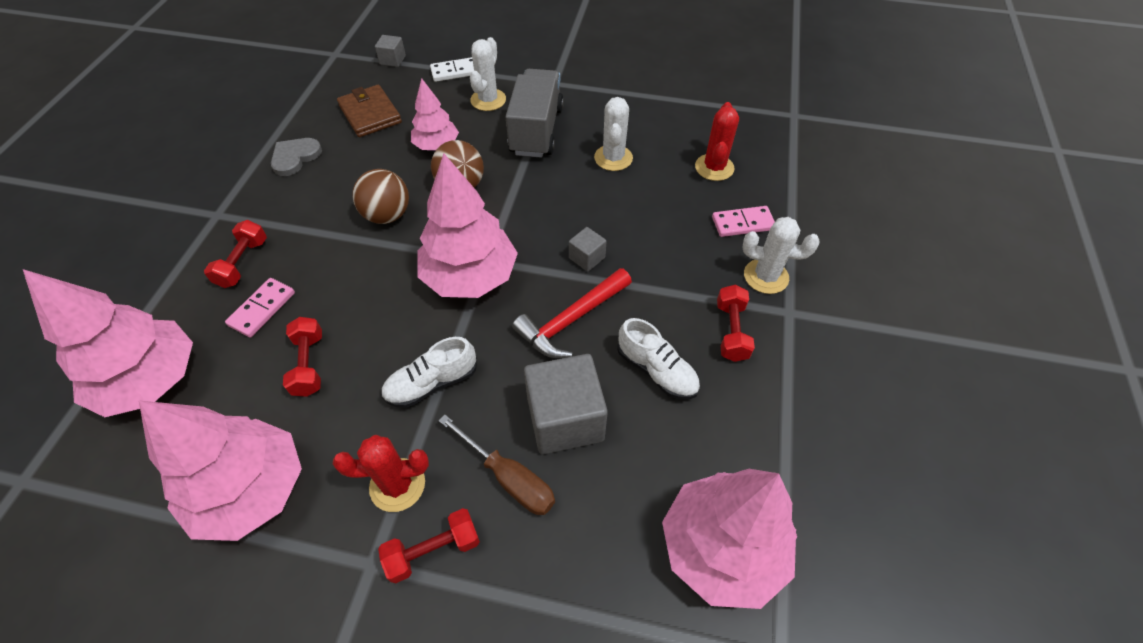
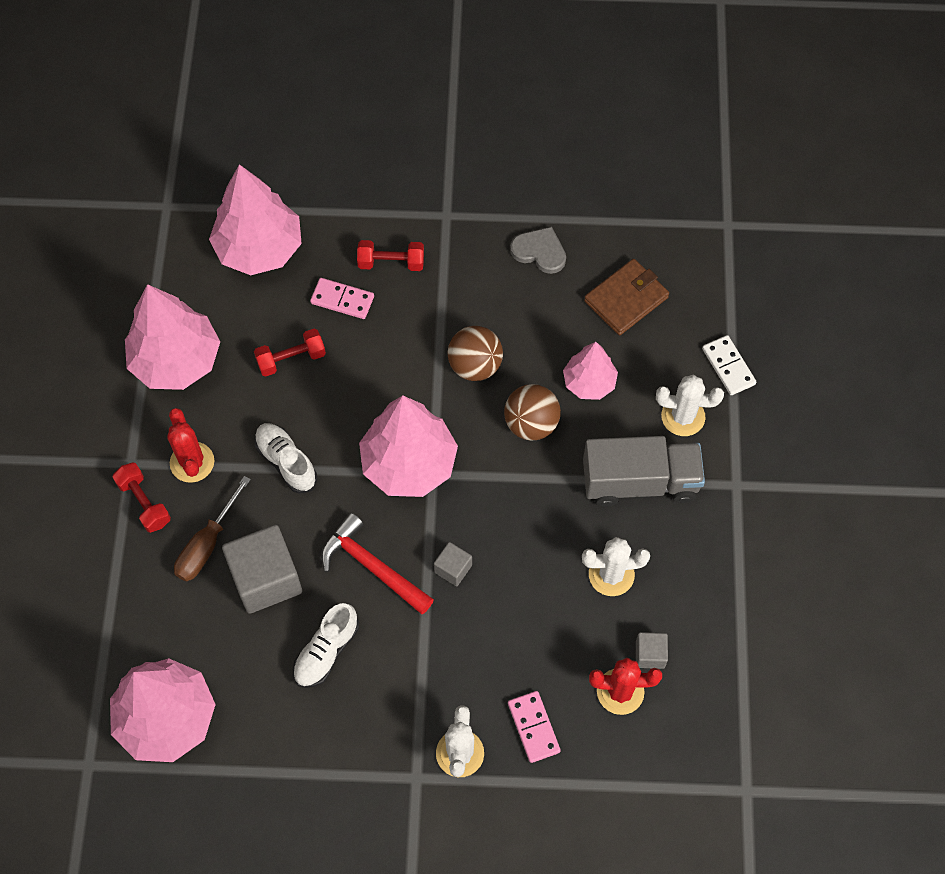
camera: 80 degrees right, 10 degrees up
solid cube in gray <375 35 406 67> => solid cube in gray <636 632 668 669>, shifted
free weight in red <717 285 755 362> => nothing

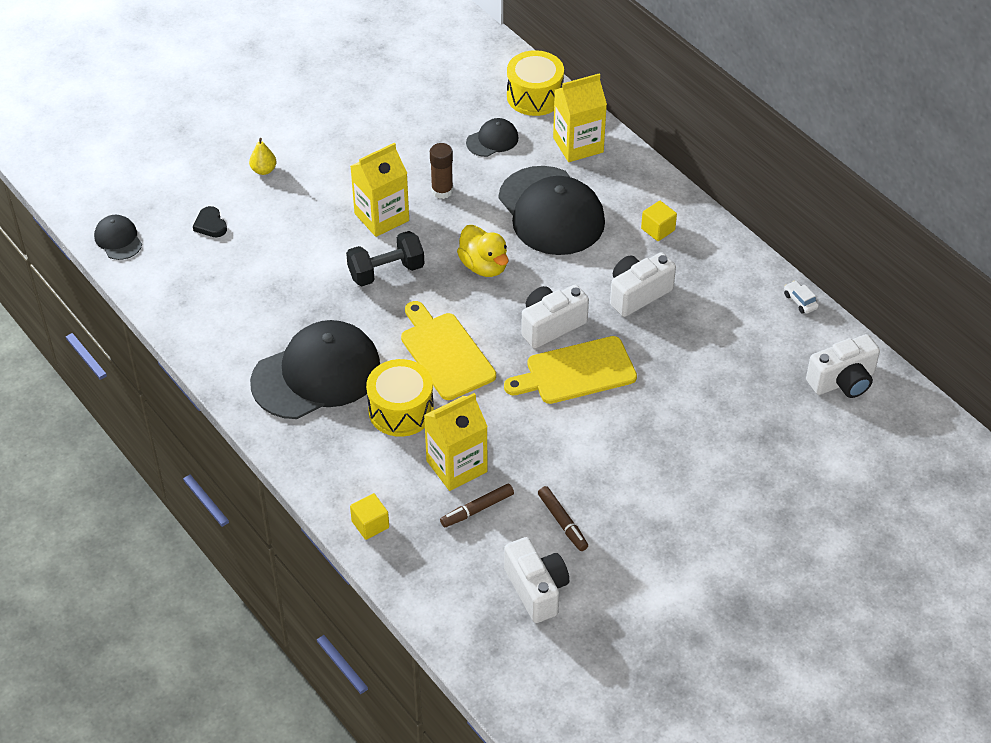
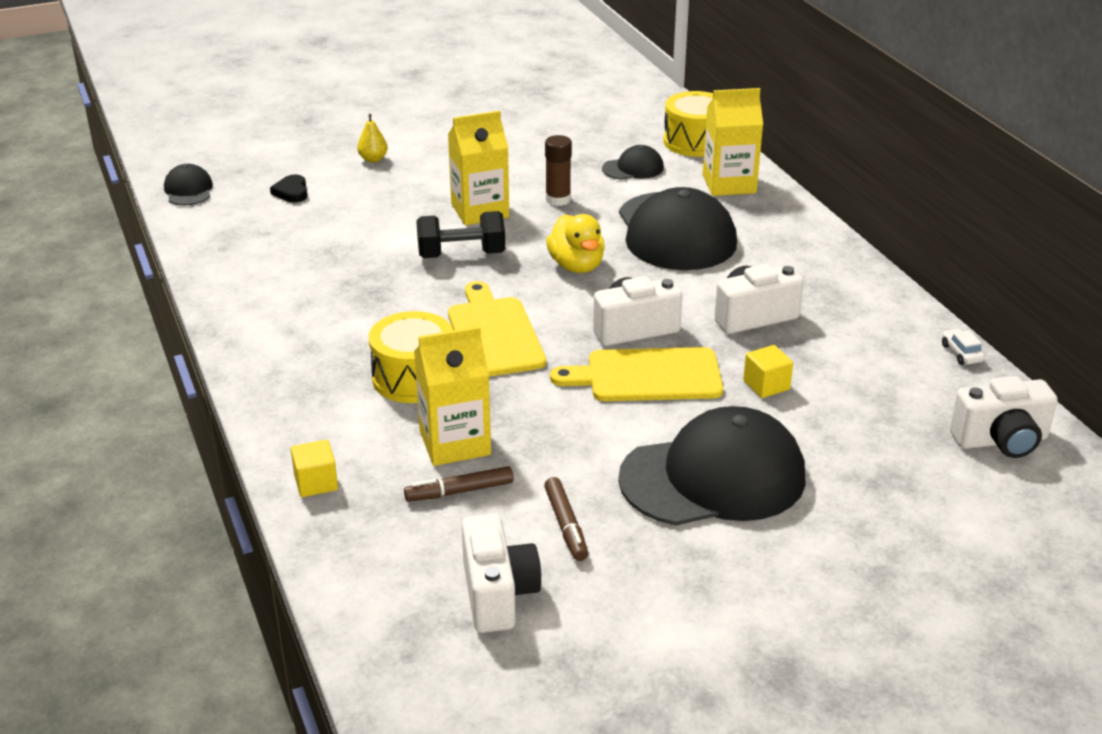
camera: 15 degrees right, 15 degrees down
cap in black <250 320 380 419> => cap in black <618 406 806 525>, shifted
solid cube in yellow <641 201 677 241> => solid cube in yellow <743 345 793 398>, shifted

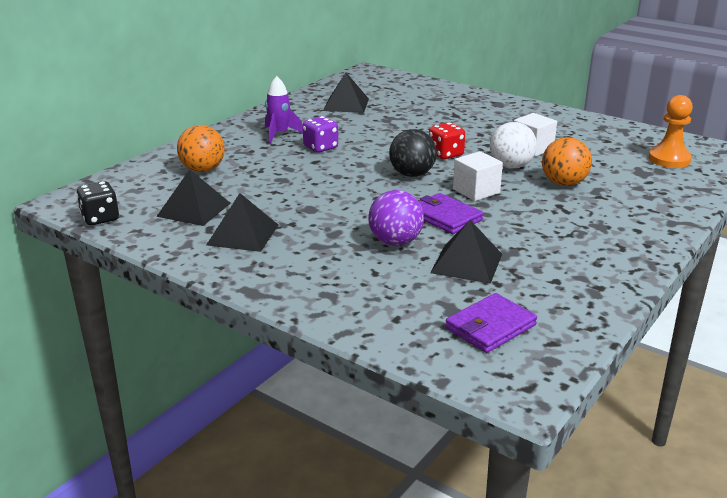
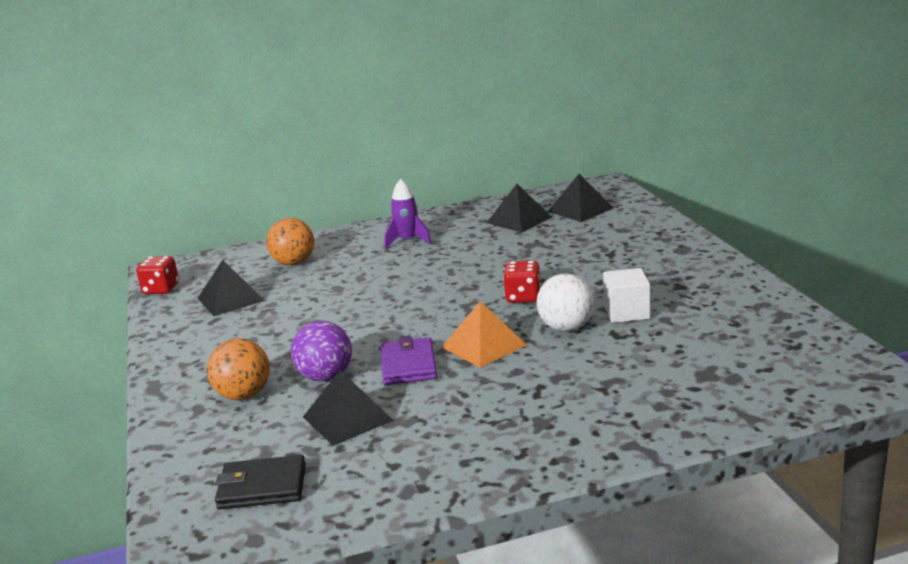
camera: 40 degrees right, 5 degrees down
die in black <76 181 119 225> => die in red <136 256 179 294>
ball in orange-coloured <542 137 592 186> => ball in orange-coloured <207 338 270 400>, shifted
wallet in purple <445 293 537 353> => wallet in black <215 455 306 509>
solid cube in snow-white <453 151 503 201> => solid pyramid in orange-coloured <442 301 527 368>
solid pyramid in black <206 193 279 252> => solid pyramid in black <548 174 613 222>, shifted
die in purple <303 116 338 152> => nothing
ball in black <389 129 437 177> => nothing
pawn in orange-coloured <648 95 693 168> => nothing

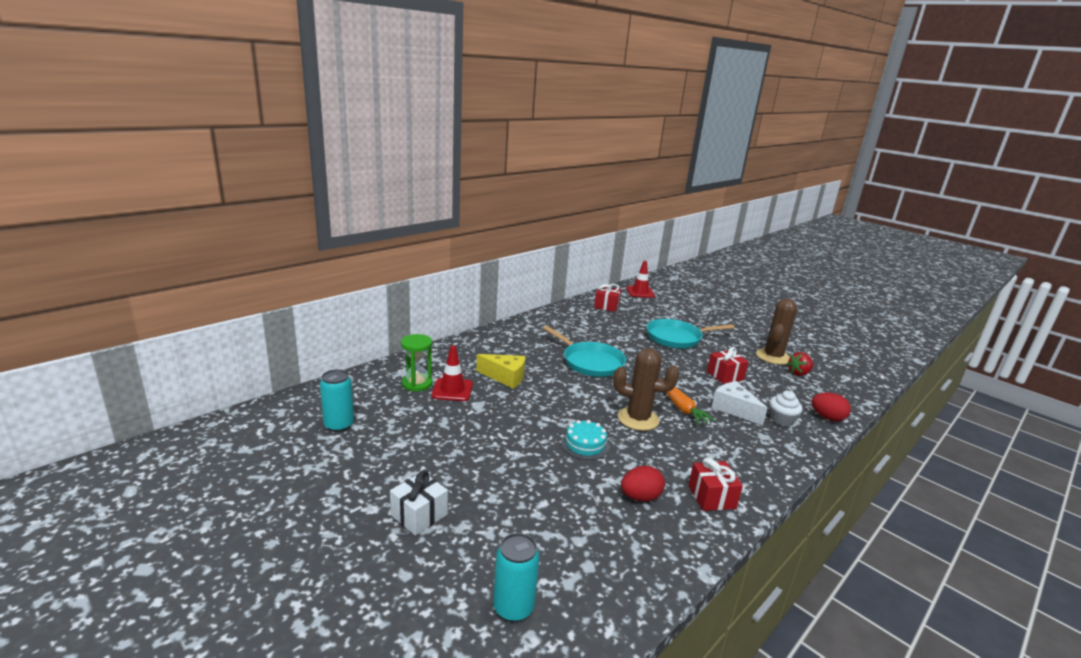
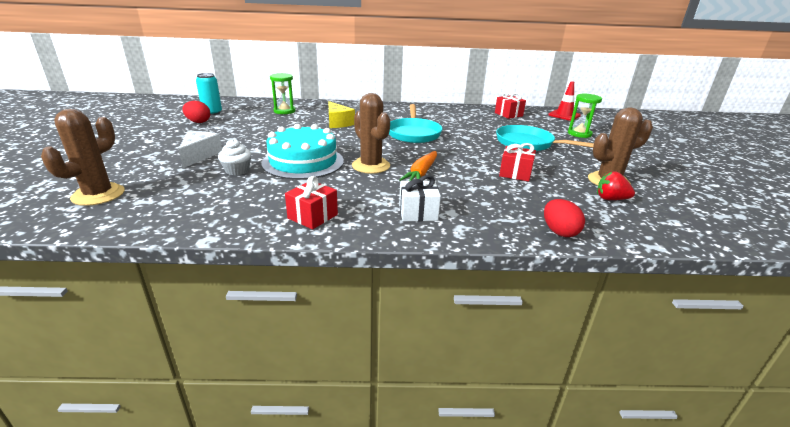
camera: 45 degrees right, 5 degrees up
soda can in turquoise <493 533 540 622> => cactus in russet <41 109 124 206>
piece of cheese in snow-white <711 381 768 425> => piece of cheese in snow-white <179 131 222 168>, shifted
toy egg in red <621 466 665 502> => toy egg in red <182 101 210 123>, shifted
fairy cake in snow-white <769 391 802 426> => fairy cake in snow-white <218 139 251 175>, shifted
gateau in turquoise <561 420 610 460> => gateau in turquoise <262 124 344 180>, x1.96
wrapped gift in snow-white <390 471 448 536> => wrapped gift in snow-white <399 175 441 221>, shifted
nothing => hourglass in leaf-green <568 94 602 138>
safety cone in red <432 346 473 401> => nothing

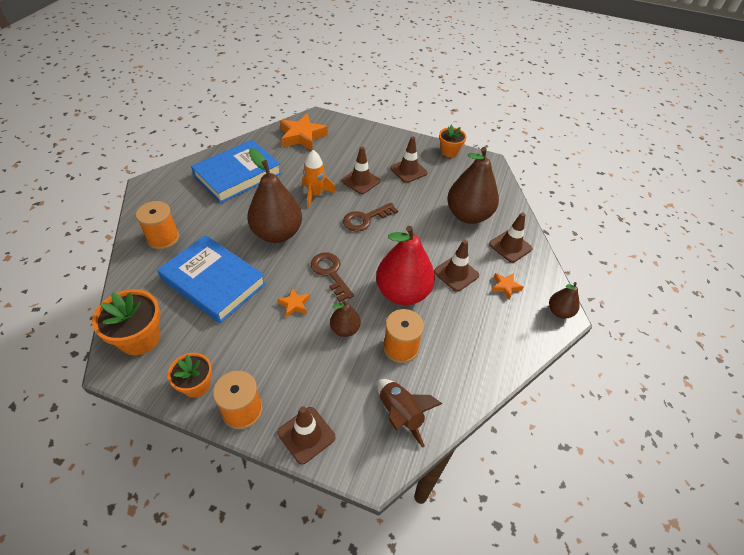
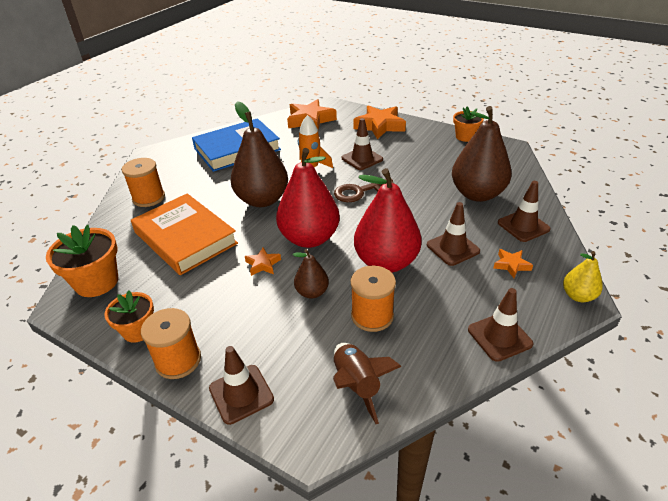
camera: 15 degrees right, 10 degrees down
hardback in royal blue <157 235 266 323> => hardback in orange-coloured <131 193 238 275>
key in russet <311 253 354 302> => pear fruit in red <276 148 340 248>
nothing => star in orange-coloured <353 105 406 139>
safety cone in russet <390 136 427 183> => safety cone in russet <468 288 533 362>, shifted
pear fruit in russet <549 282 580 319> => pear fruit in yellow <563 251 603 302>

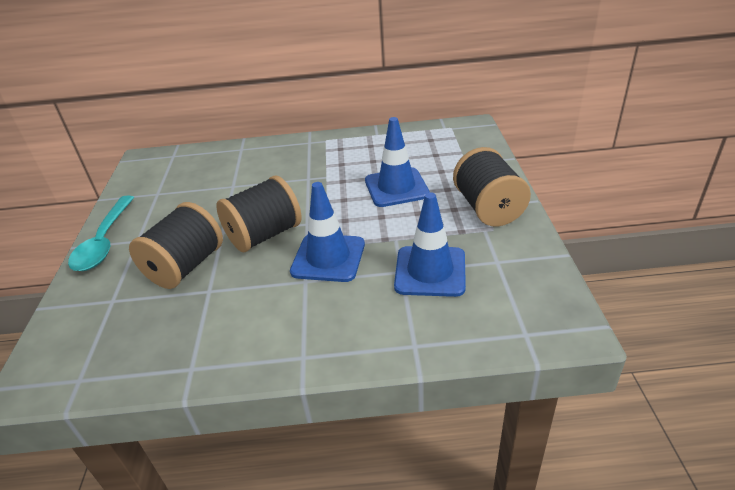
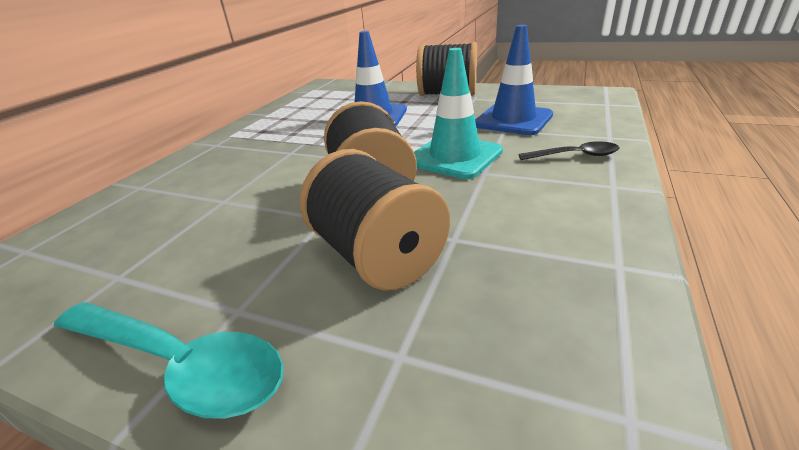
camera: 65 degrees left, 5 degrees down
safety cone in royal blue <290 182 365 282> => safety cone in turquoise <414 48 503 179>
nothing => teaspoon in black <518 141 619 160>

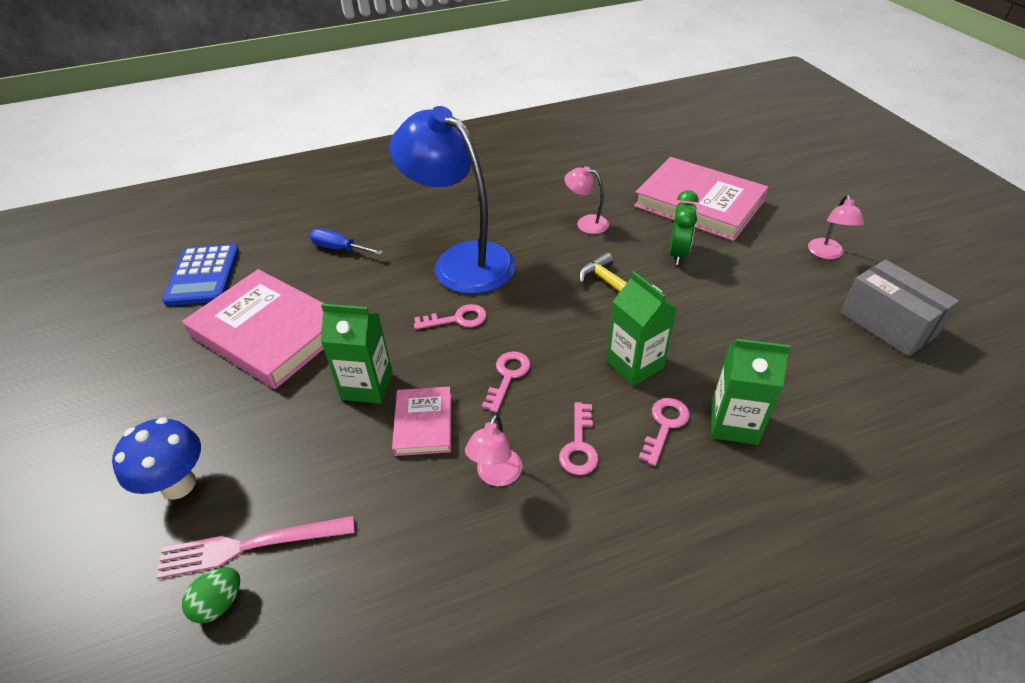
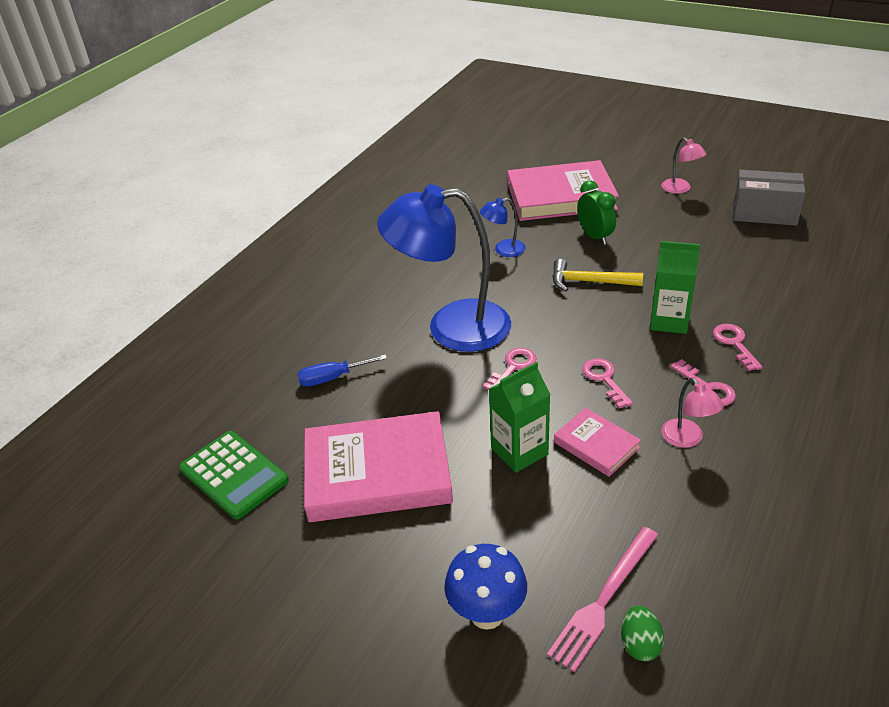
camera: 40 degrees left, 5 degrees down
adding machine in royal blue <162 244 239 306> => adding machine in leaf-green <179 431 289 519>
reading lamp in pink <564 166 609 234> => reading lamp in royal blue <480 198 526 257>
milk carton in leaf-green <711 339 790 445> => nothing

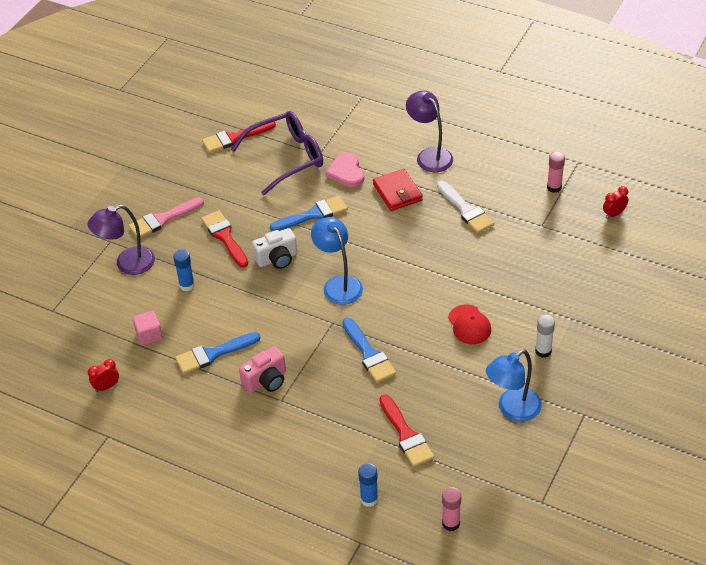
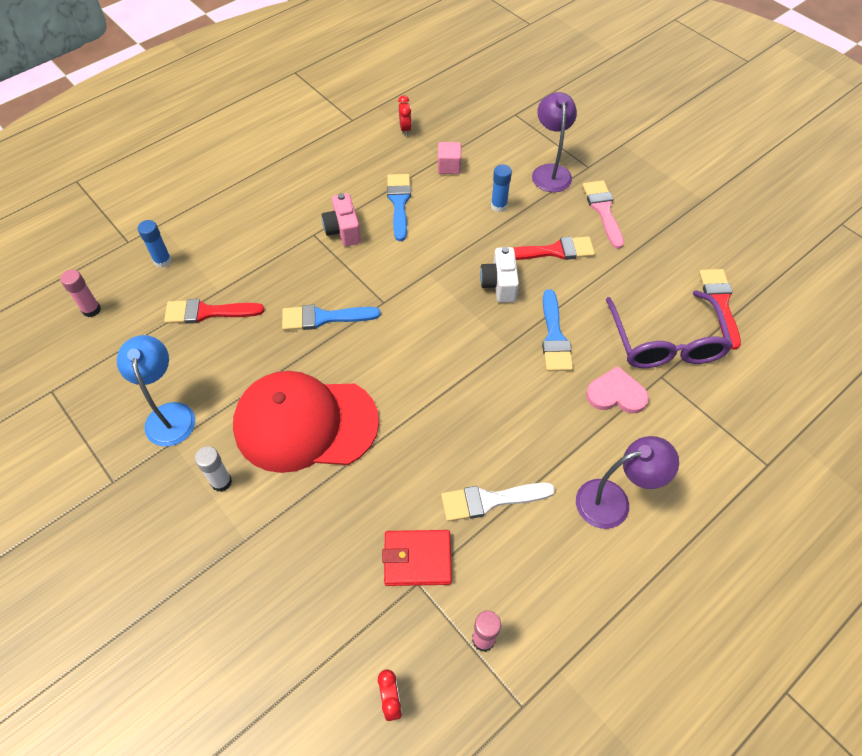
camera: 110 degrees right, 10 degrees up
cap in red <448 305 491 344> => cap in red <233 371 379 473>, x2.28
wallet in red <373 169 423 211> => wallet in red <382 530 452 586>, shifted
reading lamp in royal blue <311 217 363 305> => nothing

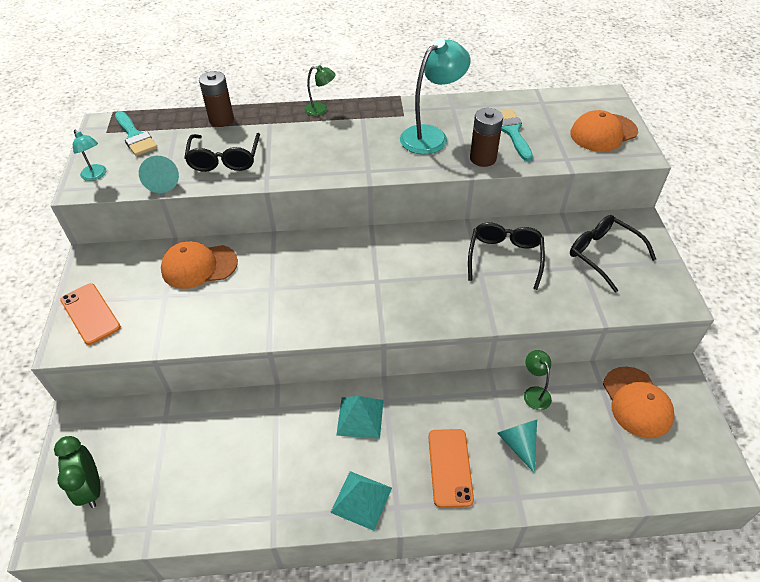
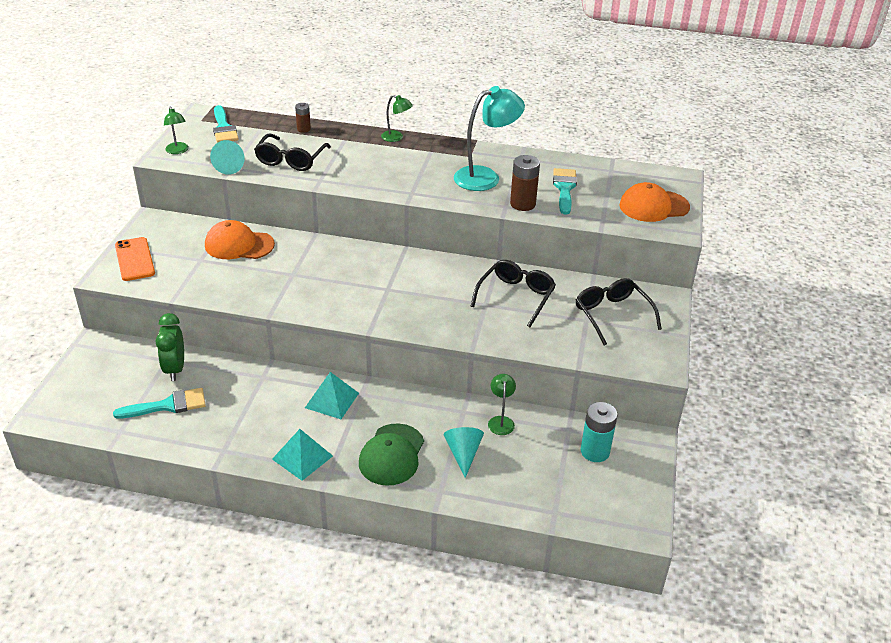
camera: 15 degrees right, 10 degrees down
nothing => brush in turquoise <113 388 206 419>
bedside clock in leaf-green <54 436 101 508> => bedside clock in leaf-green <156 313 184 381>, shifted
reading lamp in turquoise <73 130 106 181> => reading lamp in leaf-green <164 106 189 154>
battery in russet <199 71 234 127> => battery in russet <295 103 311 133>, x0.59
smartphone in orange-coloured <428 429 474 508> => cap in leaf-green <359 423 424 486>
cap in orange-coloured <603 366 675 439> => battery in turquoise <581 402 618 462>

